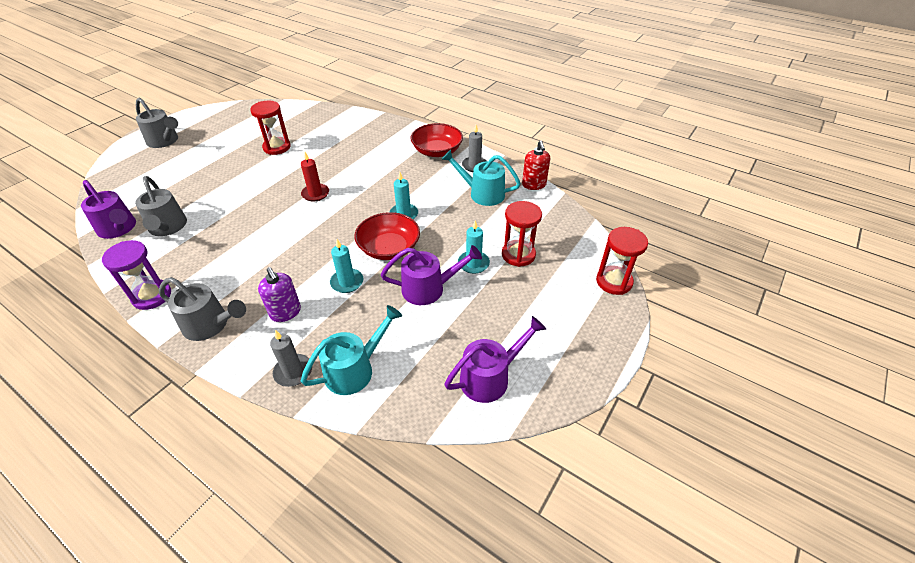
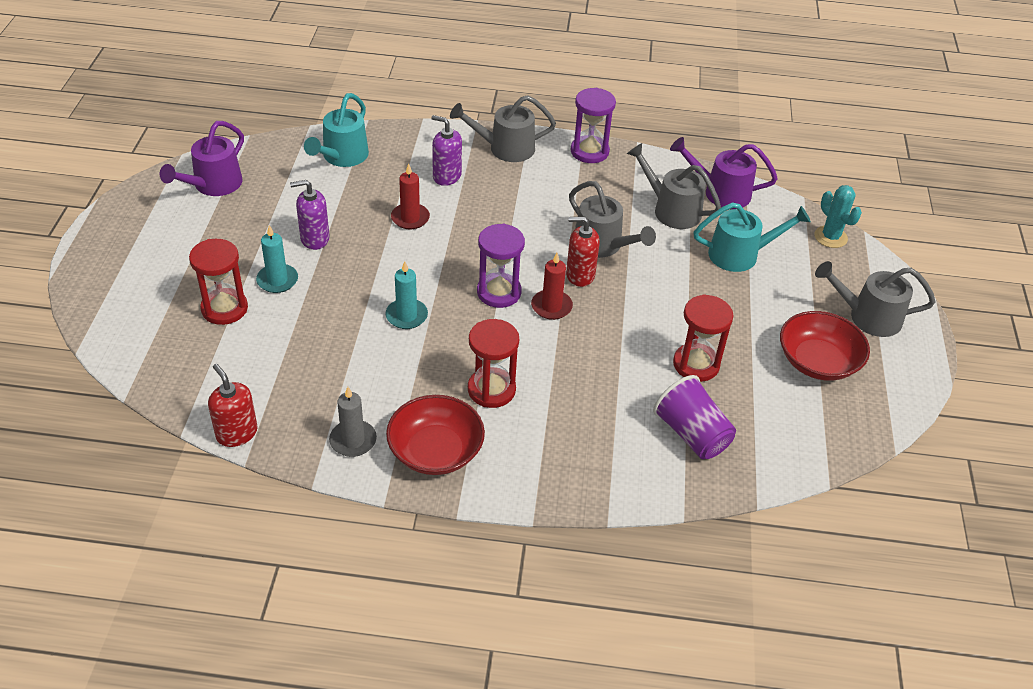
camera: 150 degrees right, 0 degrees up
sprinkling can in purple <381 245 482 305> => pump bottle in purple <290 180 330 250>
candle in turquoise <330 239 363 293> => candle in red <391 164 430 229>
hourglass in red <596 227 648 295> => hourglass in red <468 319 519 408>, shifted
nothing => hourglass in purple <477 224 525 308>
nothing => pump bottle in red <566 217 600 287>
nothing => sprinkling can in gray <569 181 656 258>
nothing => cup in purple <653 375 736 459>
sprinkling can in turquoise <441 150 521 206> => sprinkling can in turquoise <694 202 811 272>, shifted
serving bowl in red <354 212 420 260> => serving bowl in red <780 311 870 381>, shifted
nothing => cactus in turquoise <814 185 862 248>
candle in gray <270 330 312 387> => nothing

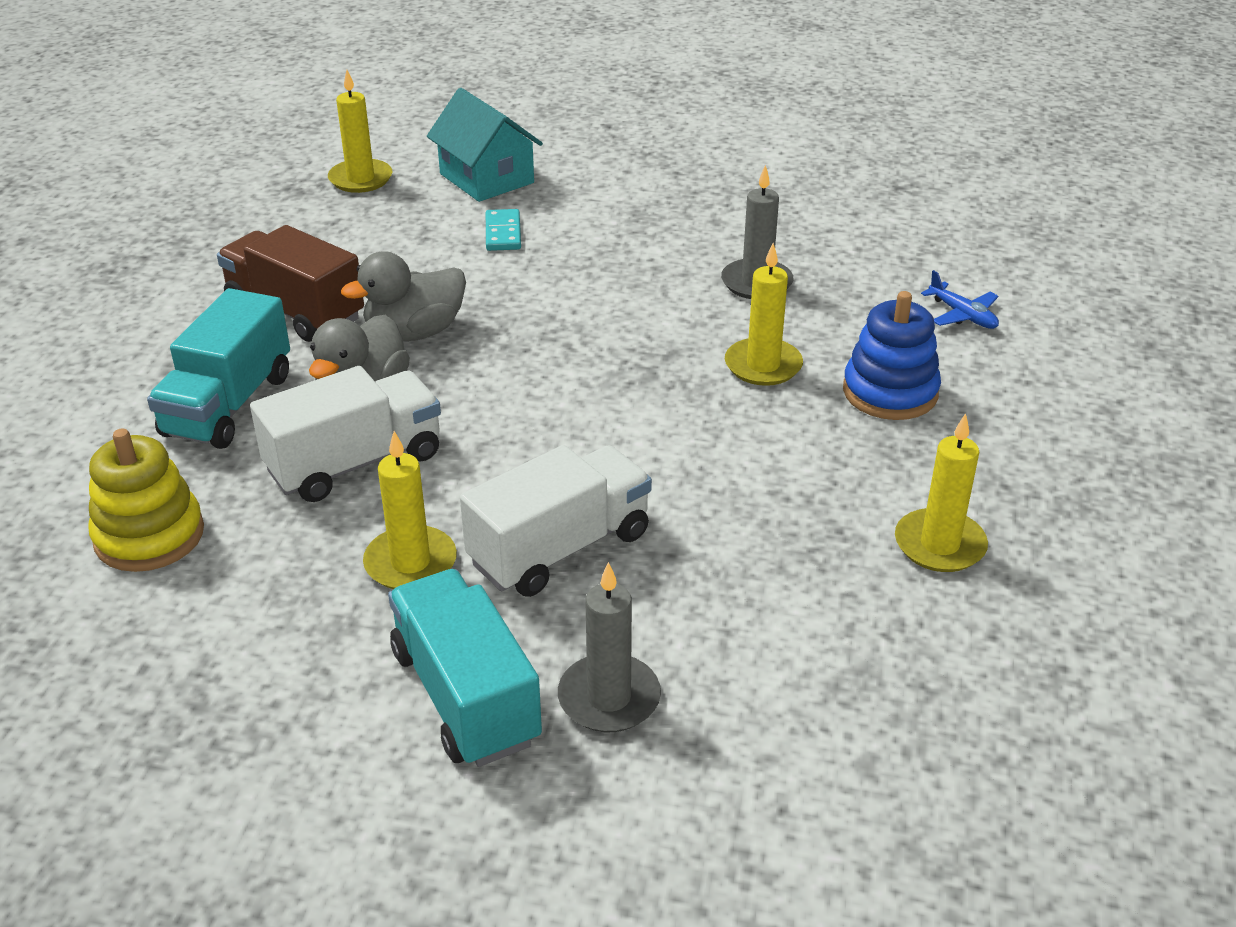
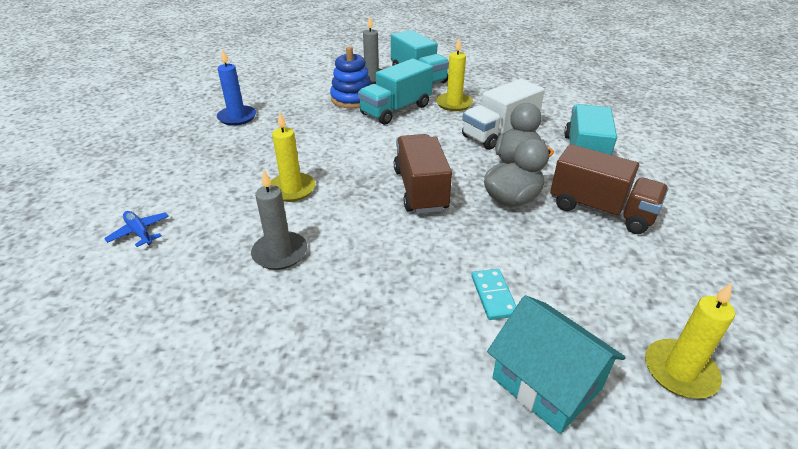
camera: 175 degrees right, 0 degrees up
candle in yellow <895 413 988 572> => candle in royal blue <217 49 256 126>
stacking rings in royal blue <843 291 941 420> => stacking rings in royal blue <330 46 371 108>, shifted
toy truck in snow-white <460 445 652 597> => toy truck in turquoise <358 59 433 125>
nothing => toy truck in russet <394 134 452 214>
stacking rings in yellow <88 428 204 572> => nothing

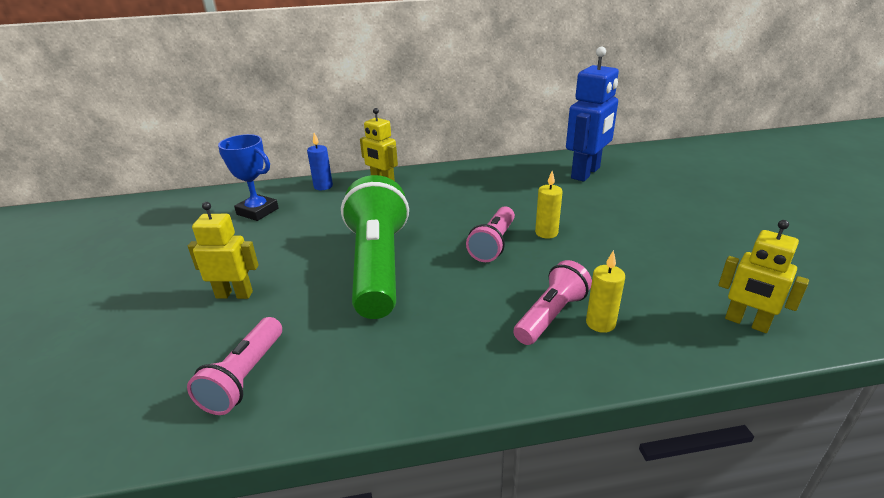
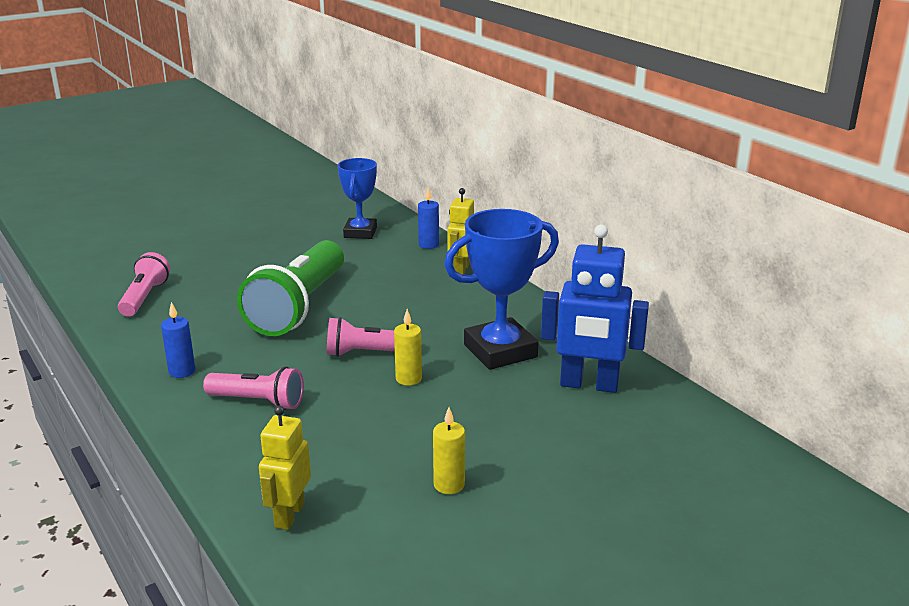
camera: 65 degrees right, 5 degrees down
flashlight in pink <187 317 282 415> => flashlight in pink <118 252 170 317>, 105 degrees clockwise
nothing => candle in royal blue <161 302 195 378>
flashlight in leaf-green <341 175 409 319> => flashlight in leaf-green <237 240 344 336>, 135 degrees clockwise
candle in yellow <586 250 625 333> => candle in yellow <433 407 465 494>, shifted
nothing => prize cup in royal blue <444 209 559 370>
robot figure in yellow <188 202 259 299> => nothing

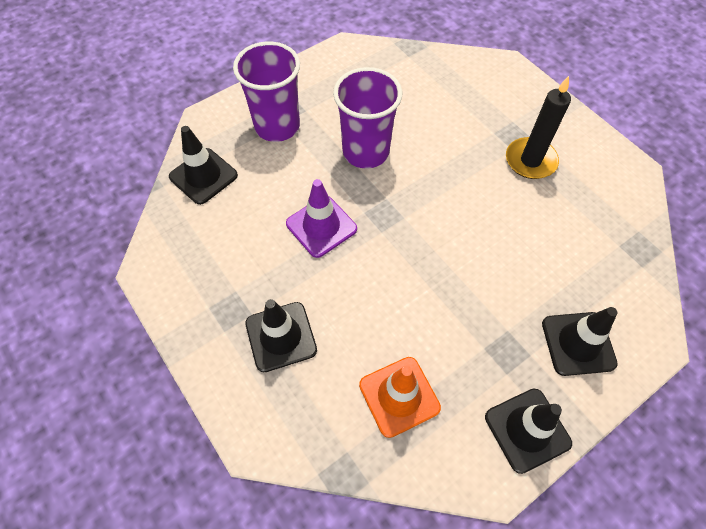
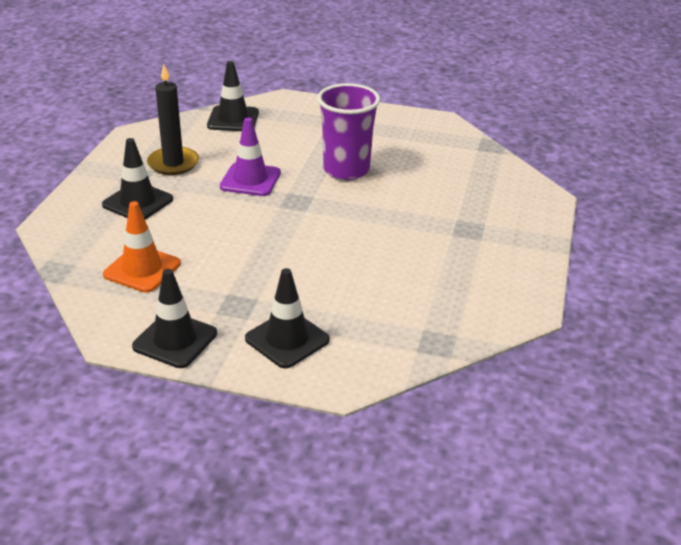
camera: 50 degrees right, 25 degrees down
candle in black <506 76 571 179> => candle in black <147 64 199 175>, shifted
cup in purple <233 41 300 142> => nothing

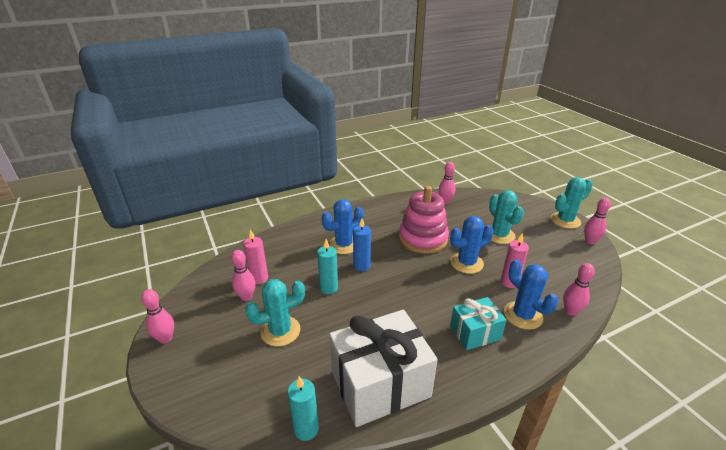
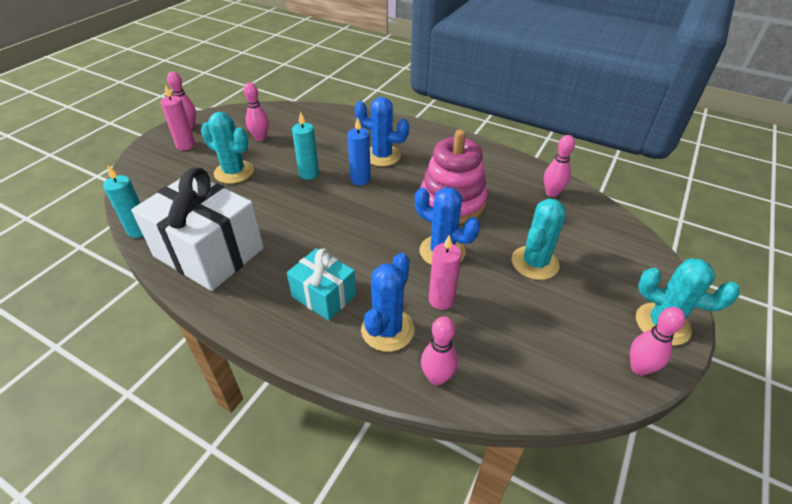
camera: 55 degrees right, 10 degrees up
candle in pink <243 229 268 284> => candle in pink <160 85 195 150>, shifted

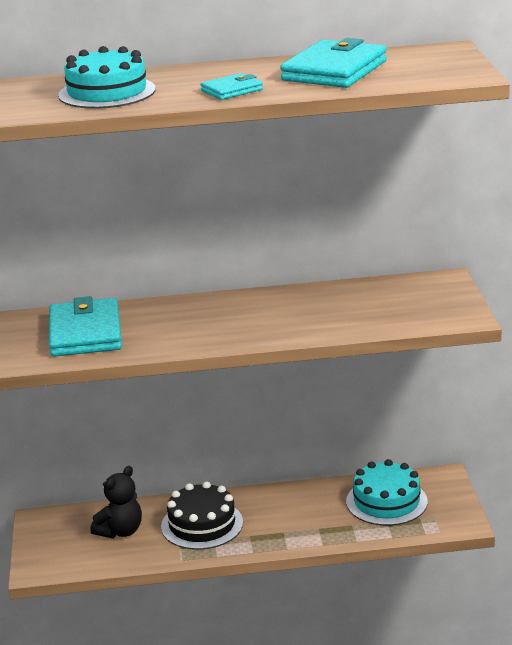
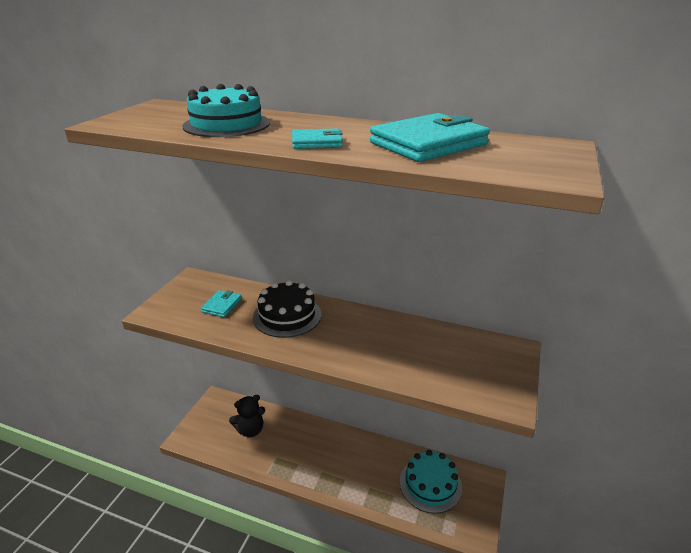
camera: 25 degrees right, 5 degrees up
wallet in turquoise <49 296 122 357> => wallet in turquoise <201 290 242 318>, x0.52
gateau in black <161 481 243 550> => gateau in black <253 280 322 338>, shifted

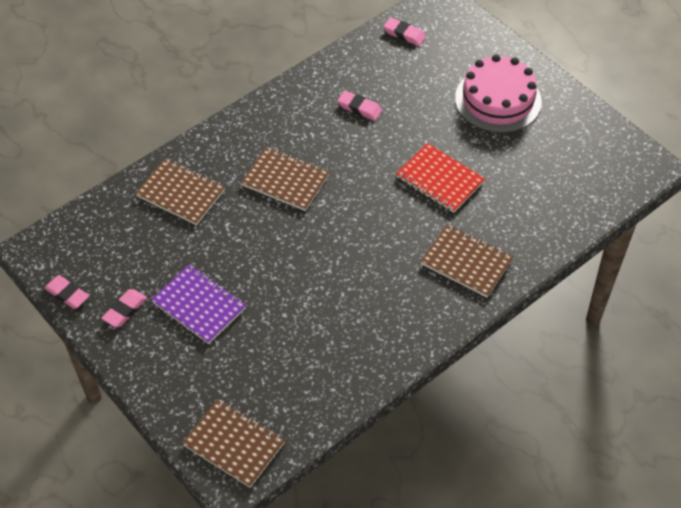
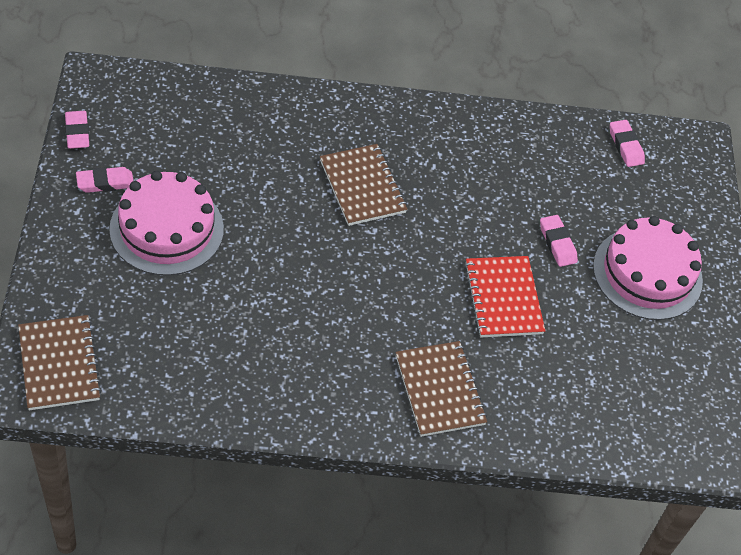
camera: 35 degrees right, 0 degrees up
exercise book in purple <151 264 246 344> => gateau in pink <109 171 224 276>
eraser in pink <338 91 382 121> => eraser in pink <540 215 578 267>, shifted
exercise book in russet <135 158 225 225> => nothing

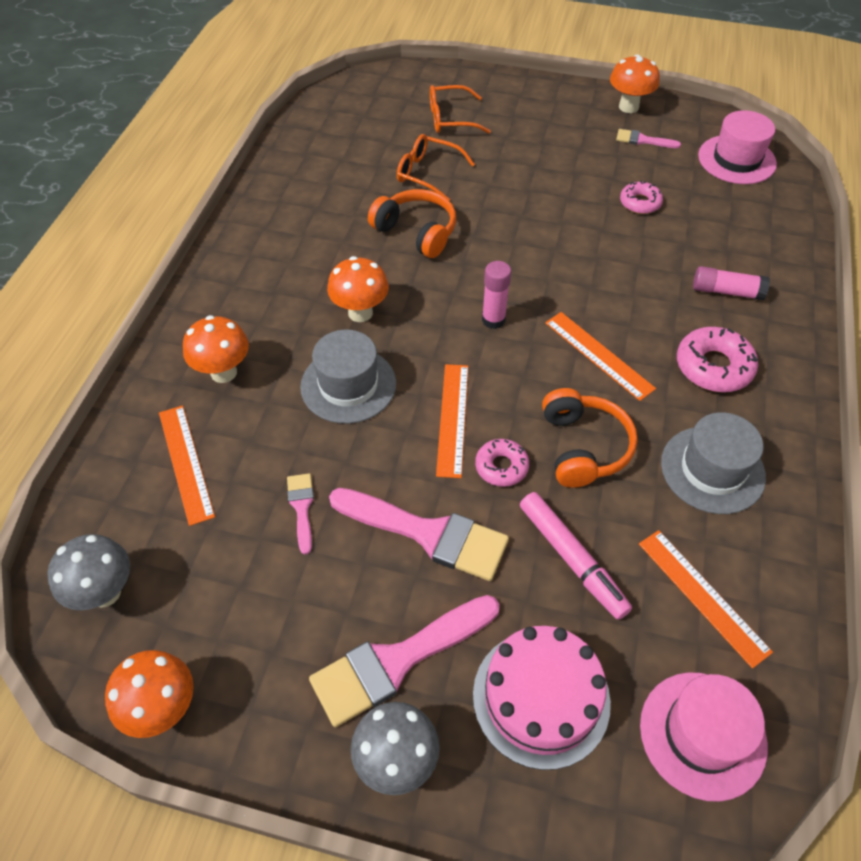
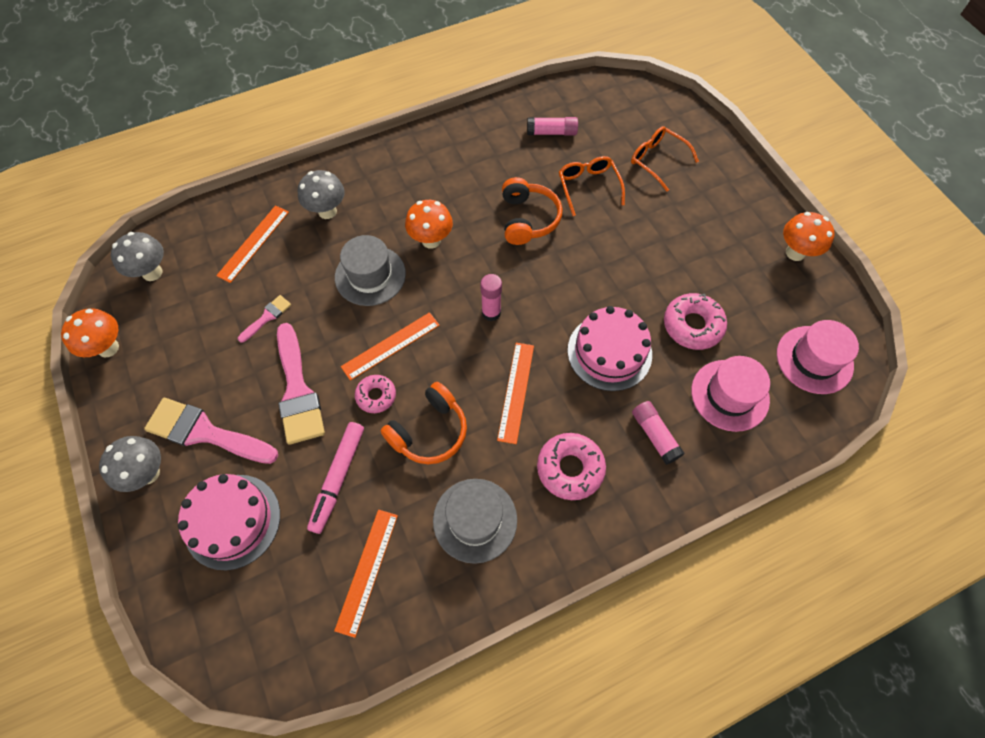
camera: 50 degrees right, 10 degrees up
toadstool in orange-coloured <183 315 249 383> => toadstool in gray <297 170 345 219>
nothing => glue stick in pink <527 117 578 136>
nothing => gateau in pink <568 306 652 391>
glazed donut in pink <620 181 663 214> => glazed donut in pink <664 293 727 350>, x1.59
hat in pink <640 672 768 802> => hat in pink <691 356 770 432>, shifted
brush in pink <616 129 681 148> => nothing

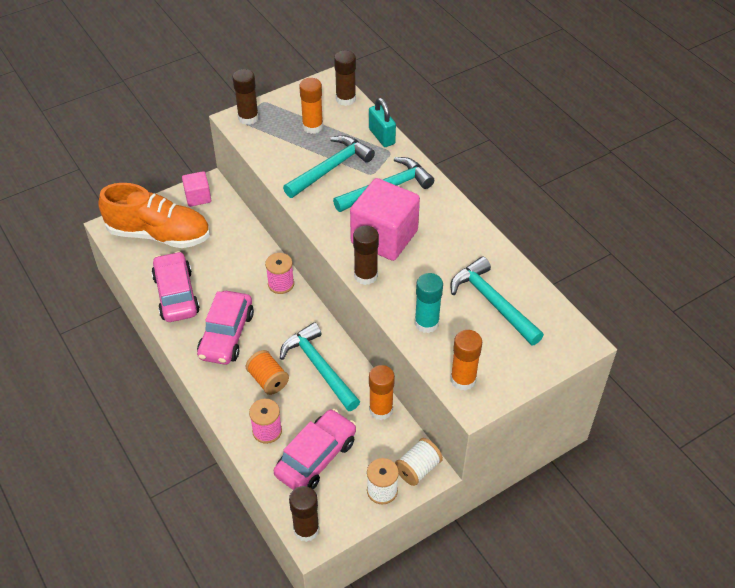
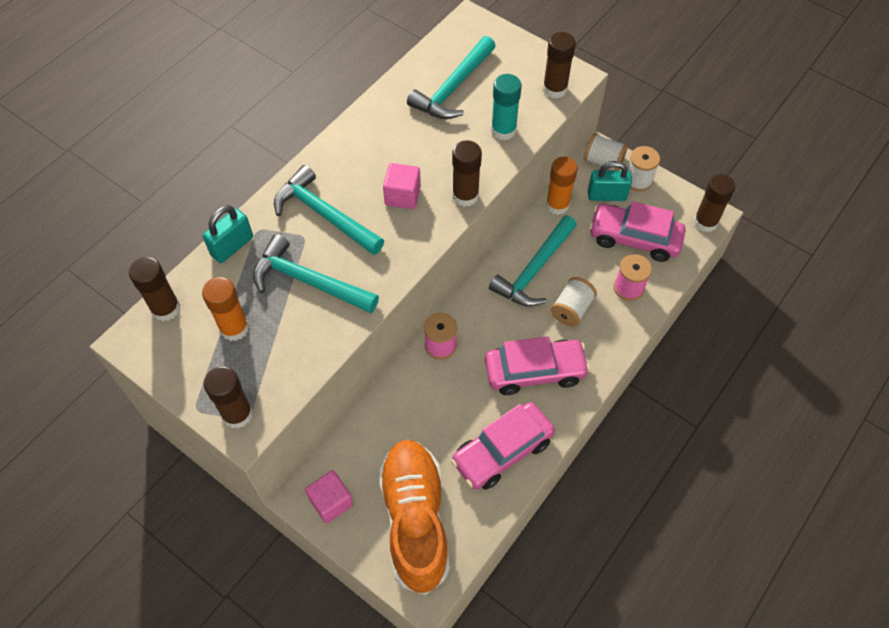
camera: 110 degrees left, 10 degrees up
solid cube in pink <350 178 420 261> => solid cube in pink <383 163 421 209>, x0.52
glue stick in orange-coloured <451 330 482 391> => glue stick in russet <543 32 576 99>
bobbin in orange-coloured <246 350 289 395> => bobbin in snow-white <551 277 597 327>
nothing => lock in turquoise <588 161 632 201>

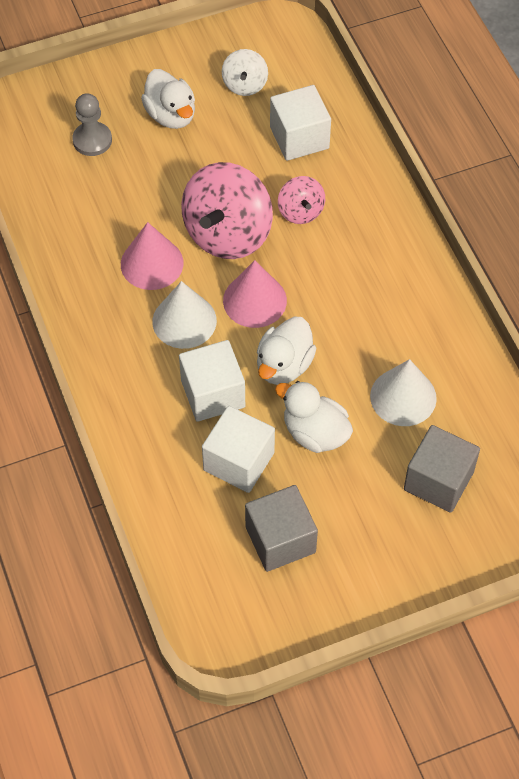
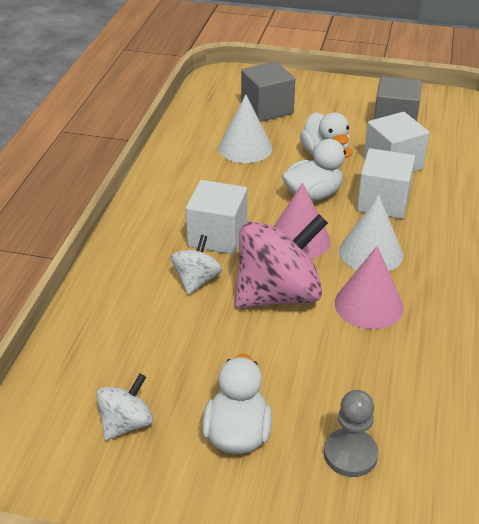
camera: 145 degrees left, 20 degrees down
toy top in pink <278 176 325 224> => toy top in snow-white <171 235 222 295>
solid cube in snow-white <270 85 331 161> => solid cube in snow-white <186 180 247 254>, shifted

